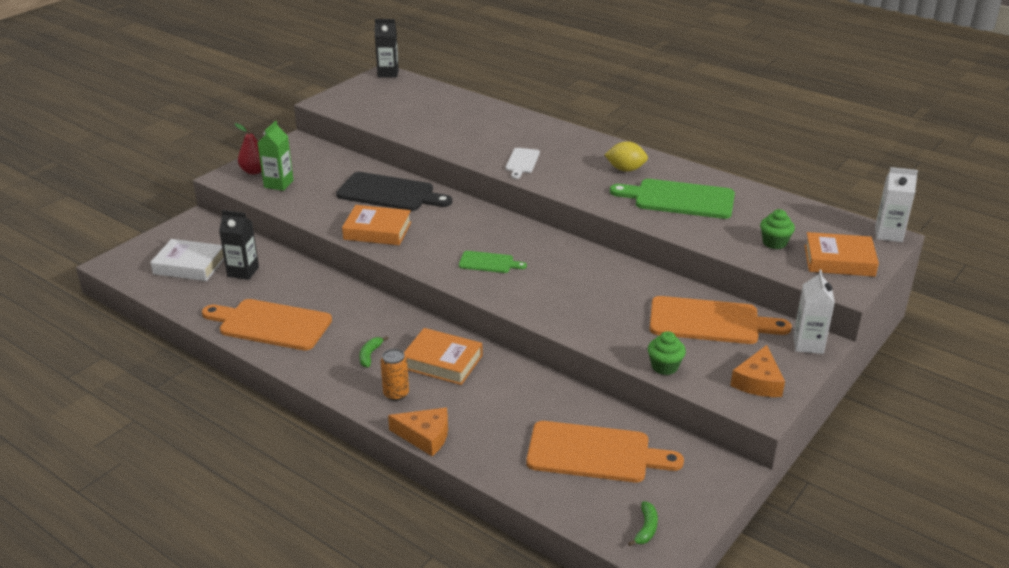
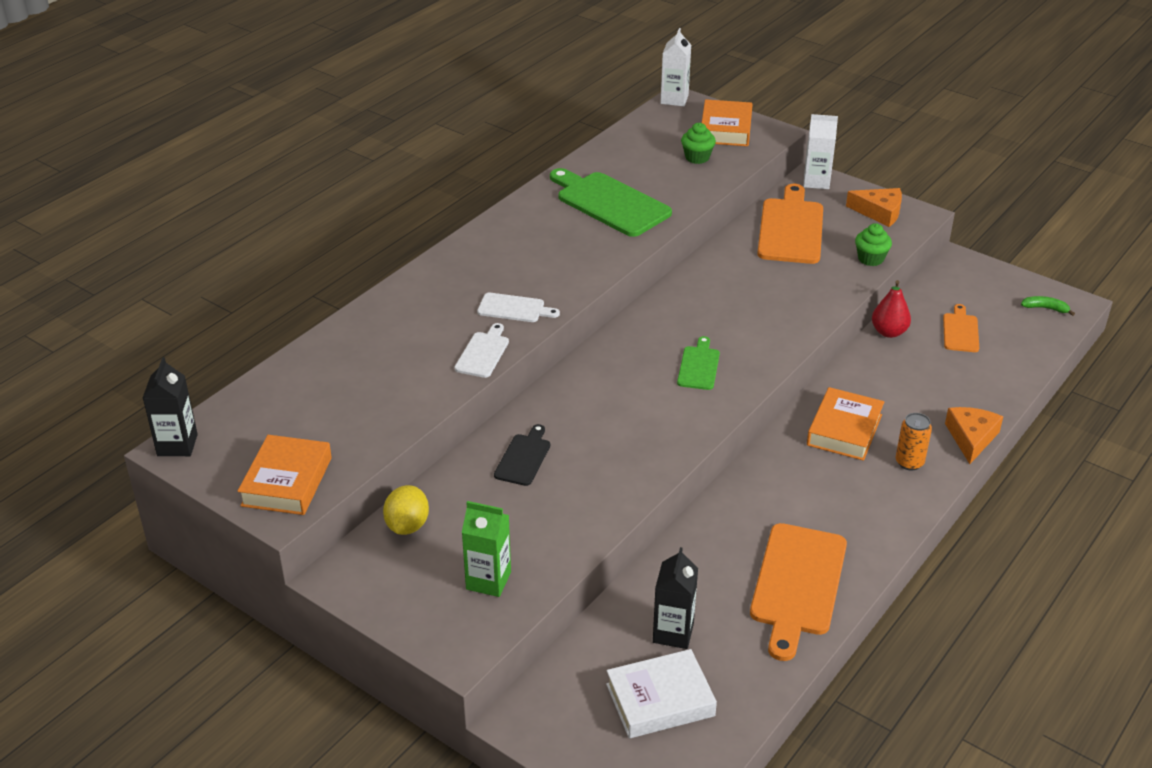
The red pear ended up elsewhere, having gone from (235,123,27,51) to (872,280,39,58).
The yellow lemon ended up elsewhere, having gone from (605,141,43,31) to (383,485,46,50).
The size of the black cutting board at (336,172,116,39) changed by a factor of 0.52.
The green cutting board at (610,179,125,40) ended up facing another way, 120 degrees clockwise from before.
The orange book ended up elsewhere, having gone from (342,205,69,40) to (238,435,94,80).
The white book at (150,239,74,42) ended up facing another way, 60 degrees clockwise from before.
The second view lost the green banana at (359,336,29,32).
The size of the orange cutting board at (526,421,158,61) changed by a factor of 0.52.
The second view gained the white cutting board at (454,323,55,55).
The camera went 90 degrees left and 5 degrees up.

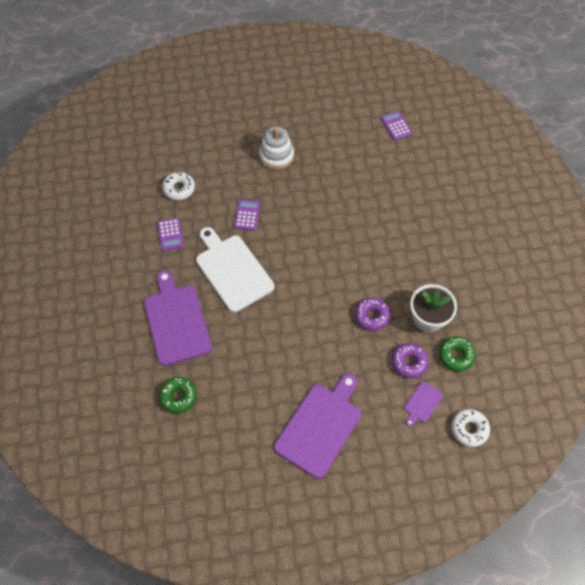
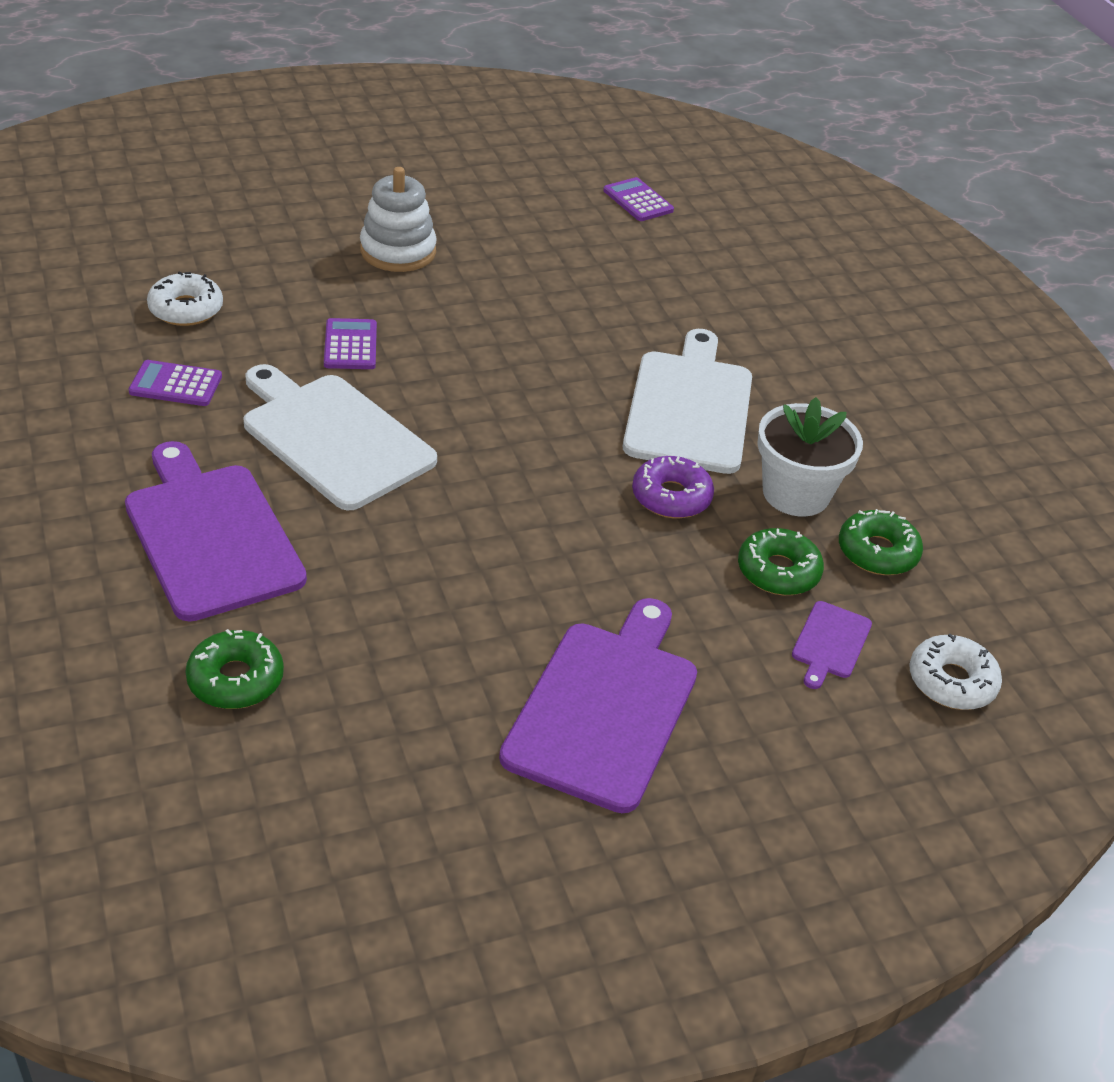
The purple calculator at (157,218,27,33) ended up facing another way, 120 degrees clockwise from before.
What was the purple donut at (392,343,37,35) turned into the green donut at (738,528,86,67).
The second view gained the white cutting board at (623,329,129,145).
The camera went 15 degrees left and 20 degrees down.

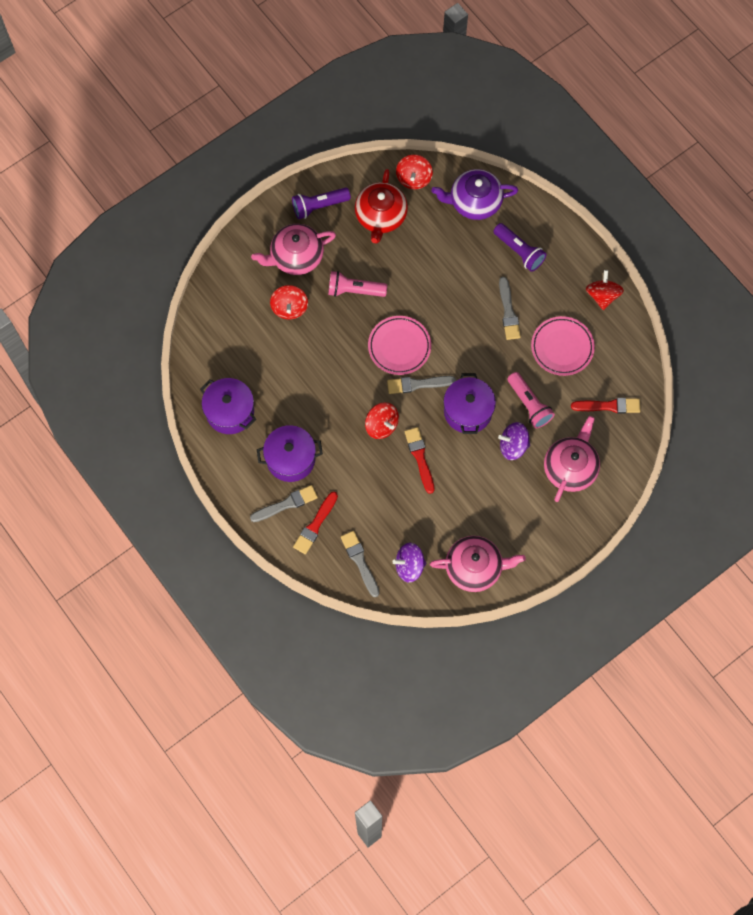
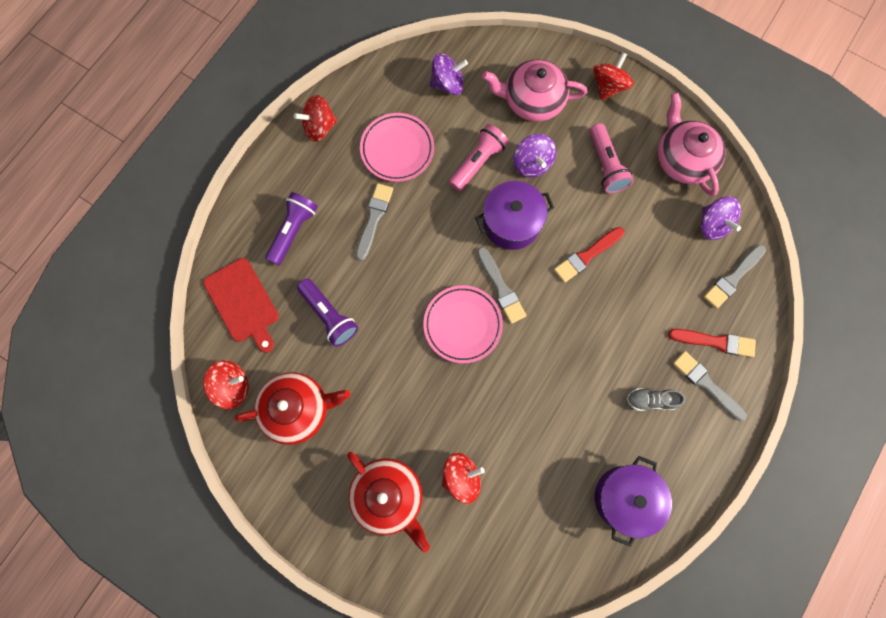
Where the purple teapot stood at (431,169,87,51), the red cutting board came to stand at (203,258,76,95).
The purple flashlight ended up elsewhere, having gone from (292,187,59,32) to (297,279,61,68).
What was the pink teapot at (251,224,85,51) turned into the red teapot at (347,452,83,100).
The pink flashlight ended up elsewhere, having gone from (328,271,59,26) to (589,123,45,70).
The grey brush at (499,277,22,63) ended up facing another way, 45 degrees counterclockwise from before.
Where the red brush stood at (571,398,69,15), the purple spinning top came to stand at (430,53,38,42).
The red spinning top ended up elsewhere, having gone from (365,402,34,37) to (593,53,41,47).
Where the purple pot stood at (257,425,66,57), the grey shoe came to stand at (627,388,59,23).
The camera went 110 degrees left and 5 degrees up.

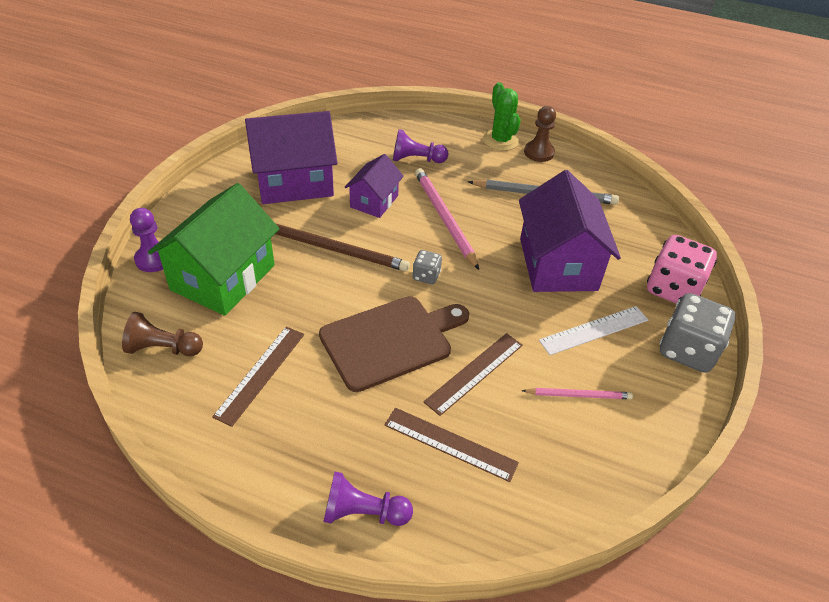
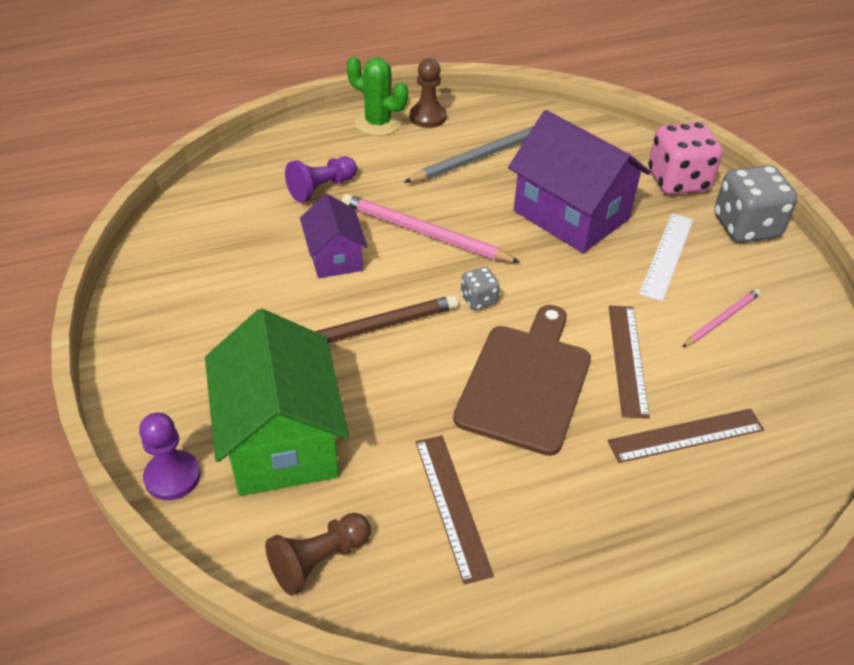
The second view lost the purple house at (245,111,93,93).
The second view lost the purple pawn at (323,472,90,54).
The camera went 40 degrees left and 0 degrees up.

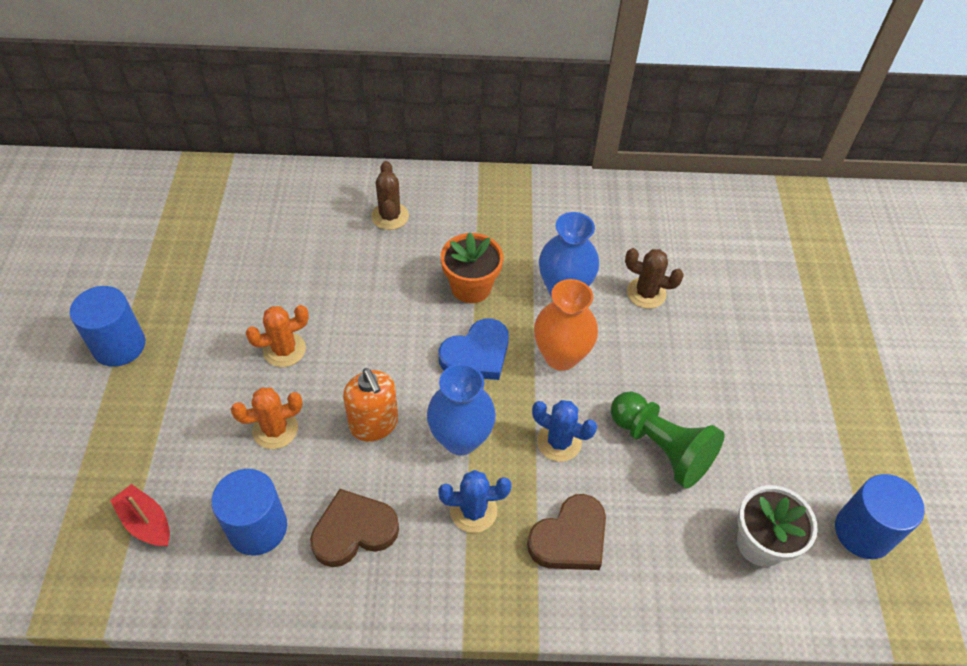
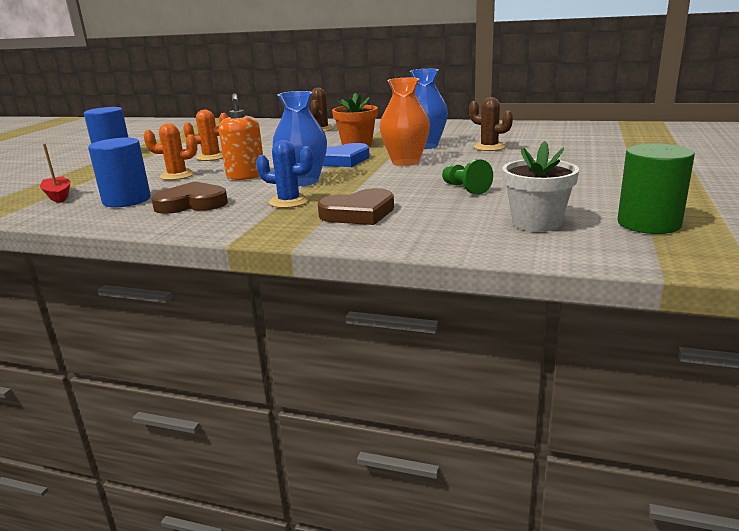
The size of the green pawn at (611,391,114,98) changed by a factor of 0.58.
The second view lost the blue cactus at (532,400,65,62).
What was the blue cylinder at (835,474,90,85) turned into the green cylinder at (618,144,77,90).
The camera went 20 degrees right and 30 degrees down.

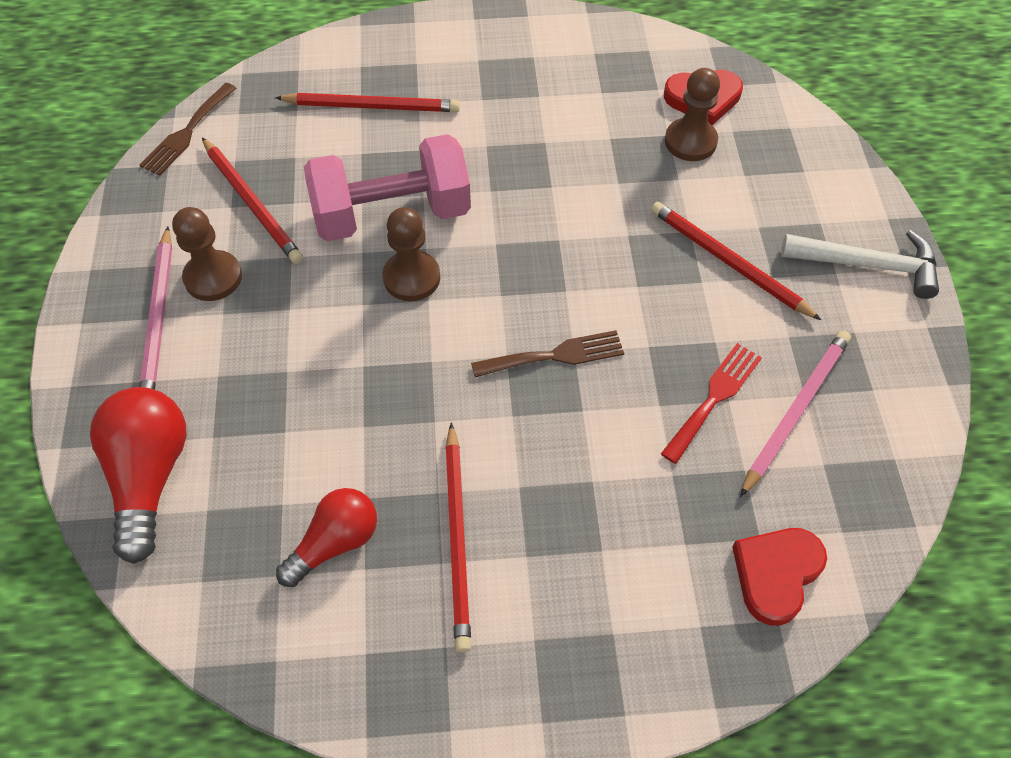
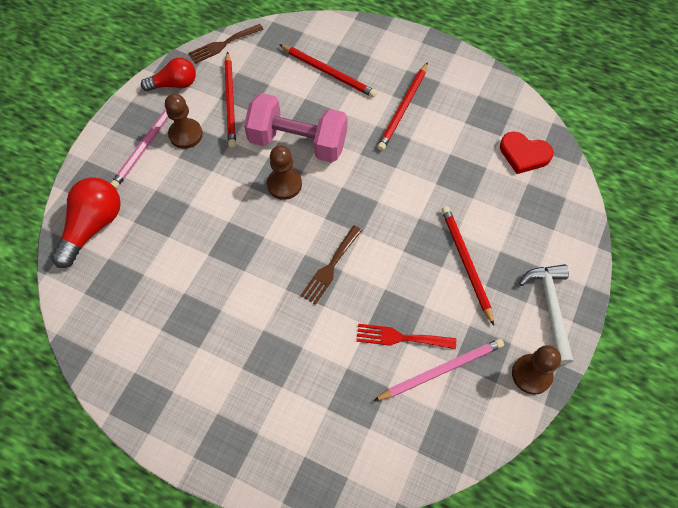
The brown pawn ended up elsewhere, having gone from (665,68,55,93) to (512,345,49,50).
The white hammer at (781,230,158,69) ended up facing another way, 135 degrees counterclockwise from before.
The brown fork at (471,330,153,48) ended up facing another way, 105 degrees clockwise from before.
The red fork at (661,343,101,121) ended up facing another way, 150 degrees counterclockwise from before.
The red pencil ended up elsewhere, having gone from (445,422,26,231) to (377,62,51,89).
The red light bulb ended up elsewhere, having gone from (276,488,101,99) to (141,58,55,33).
The second view lost the red heart at (732,528,95,98).
The camera went 30 degrees right and 5 degrees up.

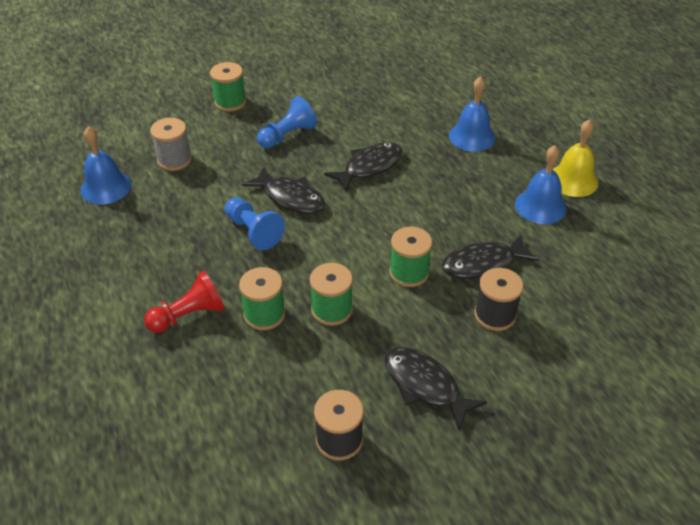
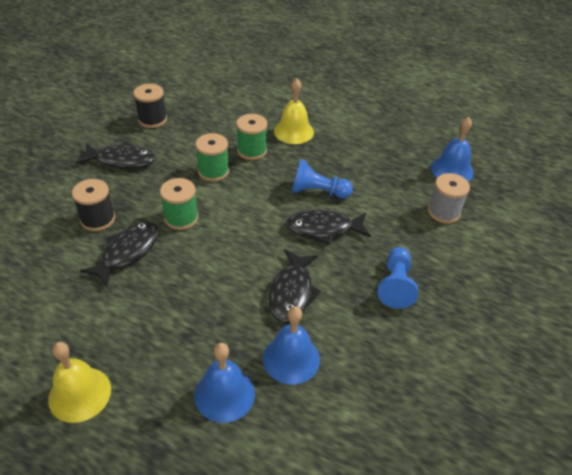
The second view lost the green spool at (210,62,36,50).
The blue bell ended up elsewhere, having gone from (515,145,51,79) to (263,306,57,79).
Where the red pawn stood at (144,271,81,62), the yellow bell came to stand at (274,79,40,65).
The camera went 140 degrees right and 0 degrees up.

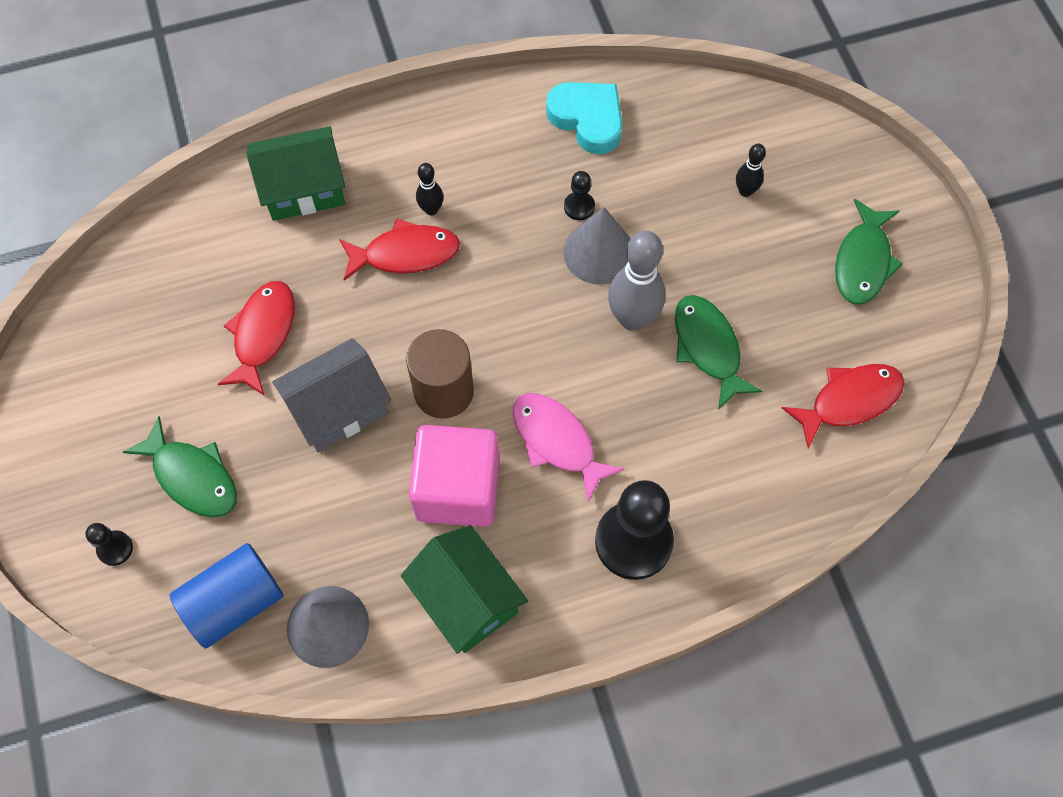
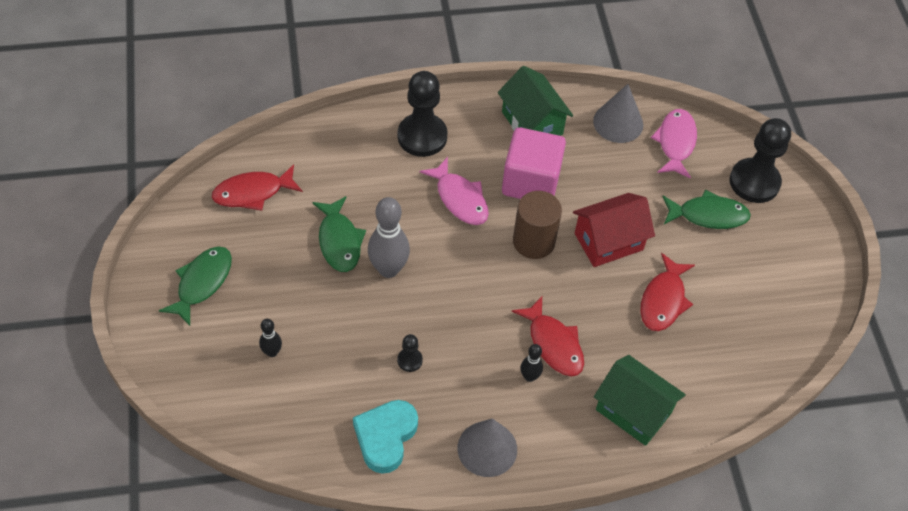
The turquoise heart at (546,82,76,72) ended up facing another way, 60 degrees clockwise from before.
The green house at (246,126,99,95) ended up facing another way, 45 degrees clockwise from before.
The grey cone ended up elsewhere, having gone from (563,207,68,78) to (458,418,59,59).
The red fish at (339,219,121,62) ended up facing another way, 120 degrees counterclockwise from before.
What was the grey house at (272,338,119,115) turned into the red house at (573,193,82,74).
The green fish at (123,416,114,101) ended up facing another way, 135 degrees clockwise from before.
The size of the black pawn at (86,523,47,43) changed by a factor of 2.22.
Where the blue cylinder stood at (169,543,114,105), the pink fish came to stand at (651,109,46,70).
The camera went 175 degrees left and 10 degrees down.

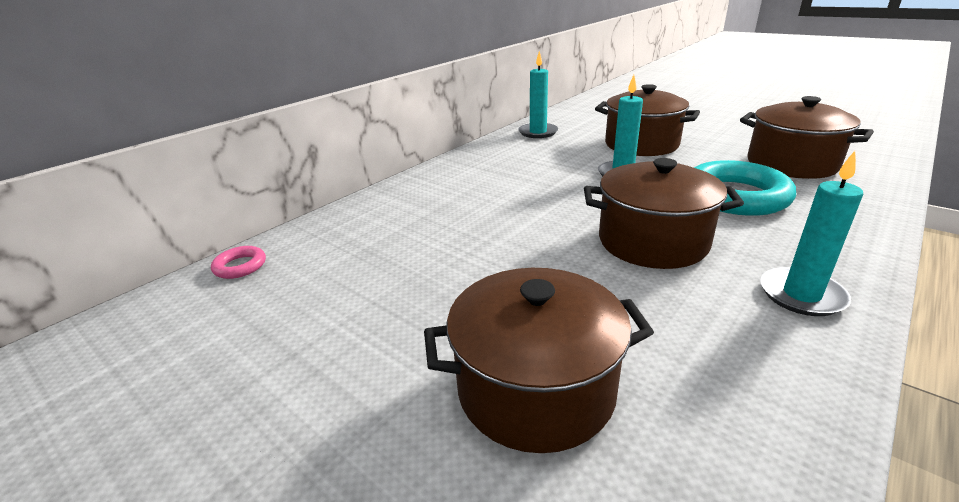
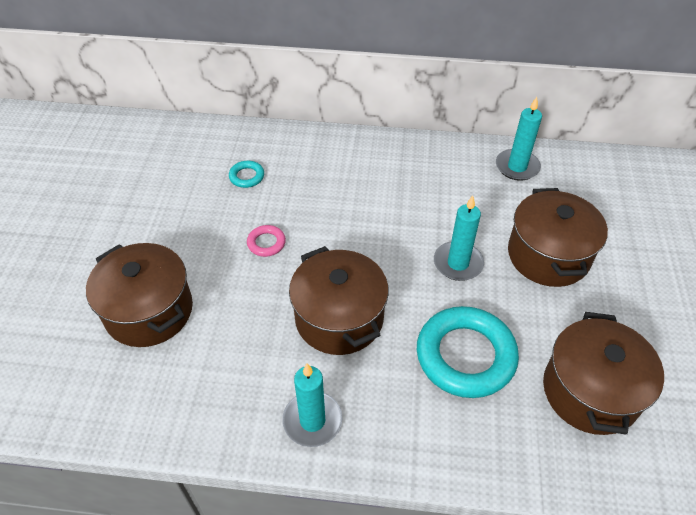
The pink ring ended up elsewhere, having gone from (211,246,55,33) to (247,225,39,32).
The second view gained the turquoise ring at (229,161,35,27).
The camera went 55 degrees right and 20 degrees up.

